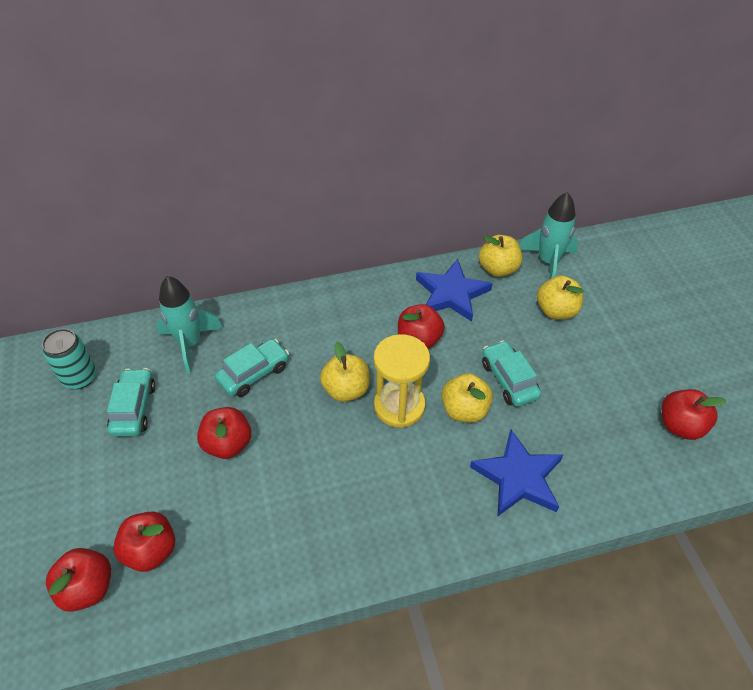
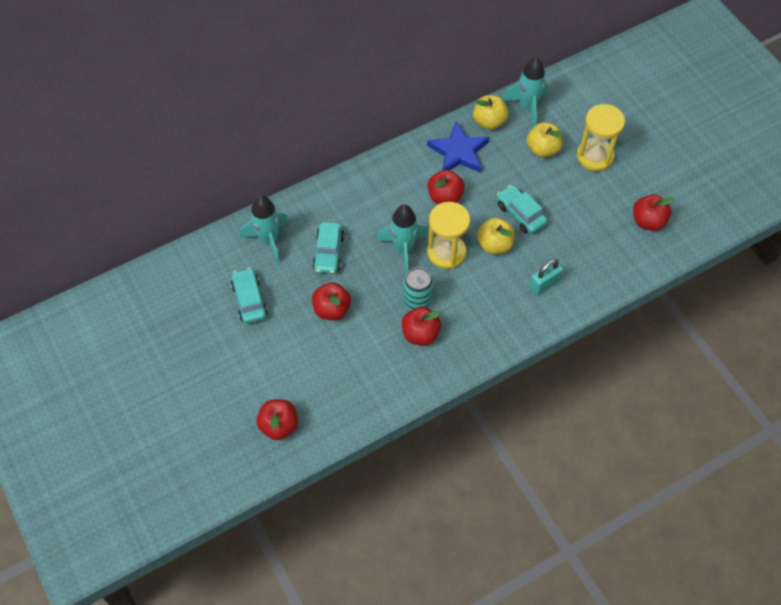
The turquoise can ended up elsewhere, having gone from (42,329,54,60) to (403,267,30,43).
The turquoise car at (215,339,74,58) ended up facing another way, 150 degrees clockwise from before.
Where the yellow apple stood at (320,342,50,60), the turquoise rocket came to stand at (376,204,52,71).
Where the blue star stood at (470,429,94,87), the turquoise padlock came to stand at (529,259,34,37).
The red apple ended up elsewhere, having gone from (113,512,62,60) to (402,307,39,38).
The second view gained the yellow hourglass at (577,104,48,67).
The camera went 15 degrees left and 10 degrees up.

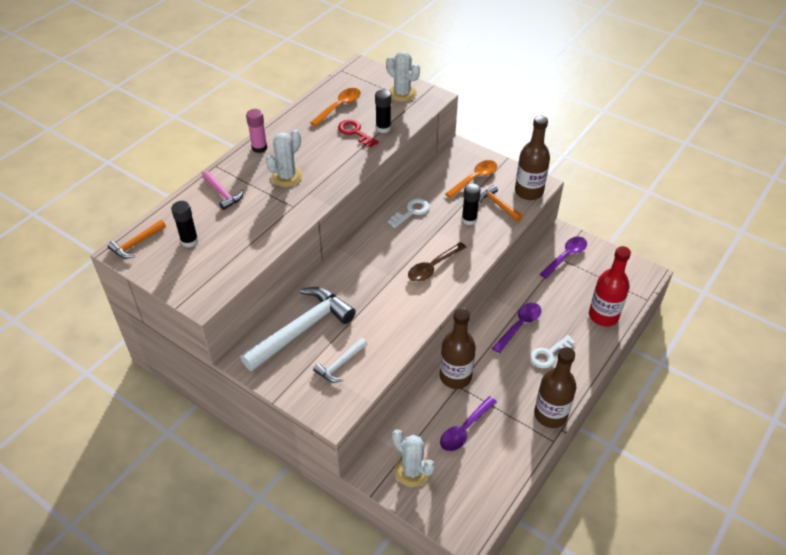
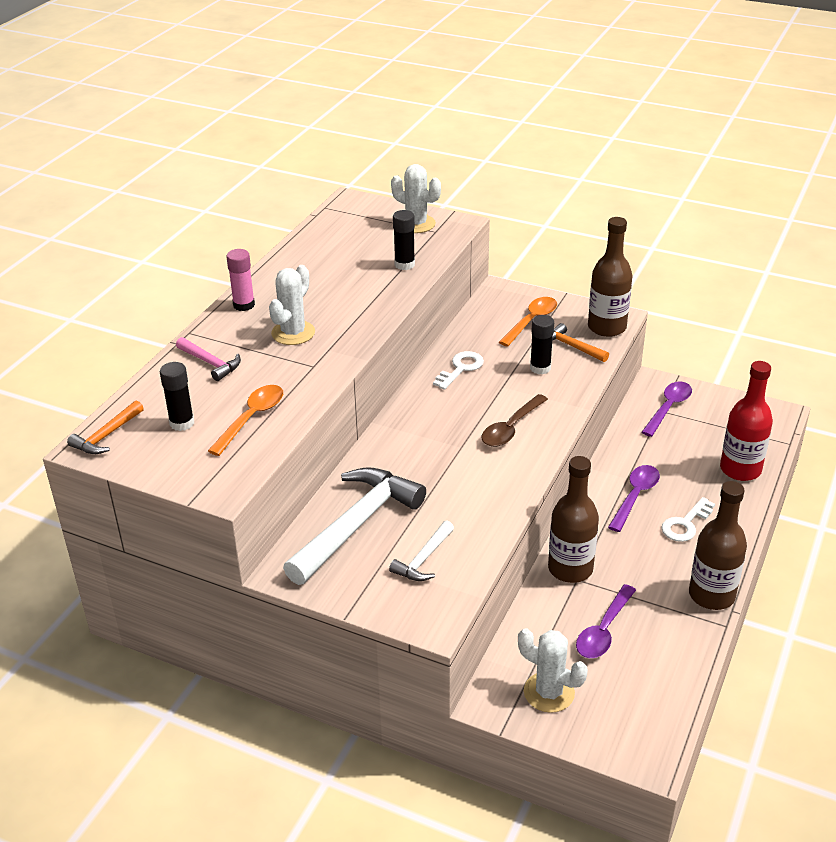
The orange spoon ended up elsewhere, having gone from (310,88,51,38) to (208,385,75,71).
The second view lost the red key at (338,120,41,27).
The camera went 10 degrees left and 10 degrees down.

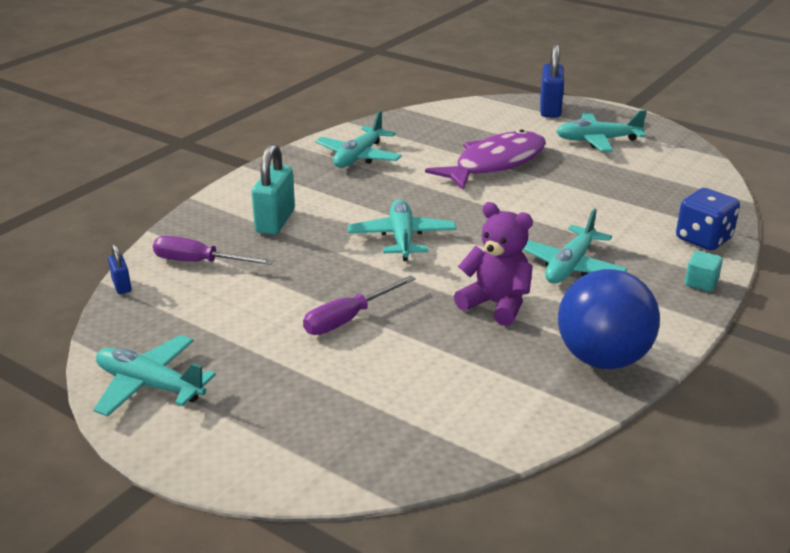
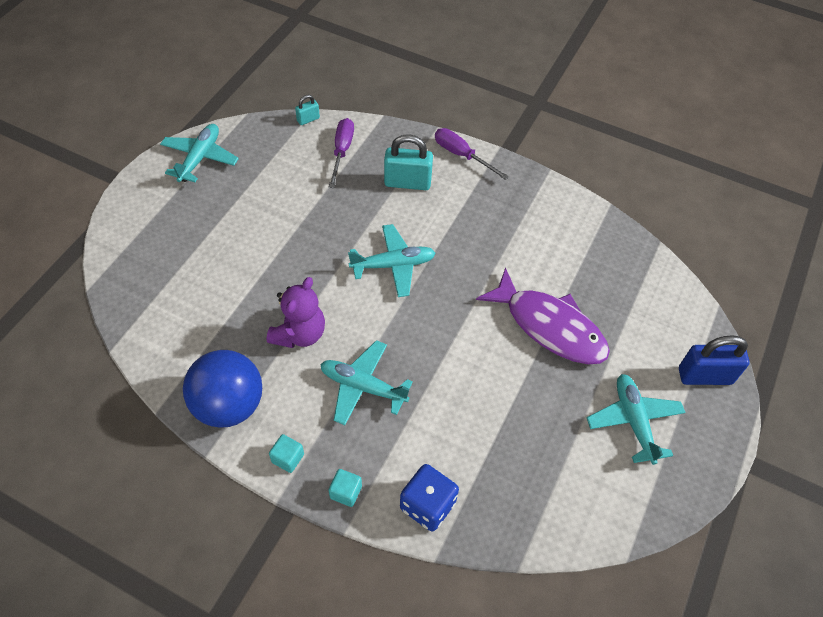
The second view lost the turquoise plane at (315,111,87,57).
What was the blue padlock at (108,244,23,50) turned into the turquoise padlock at (295,95,25,30).
The purple screwdriver ended up elsewhere, having gone from (303,275,113,60) to (435,128,74,52).
The second view gained the turquoise cube at (269,434,35,39).
The camera went 80 degrees right and 25 degrees up.

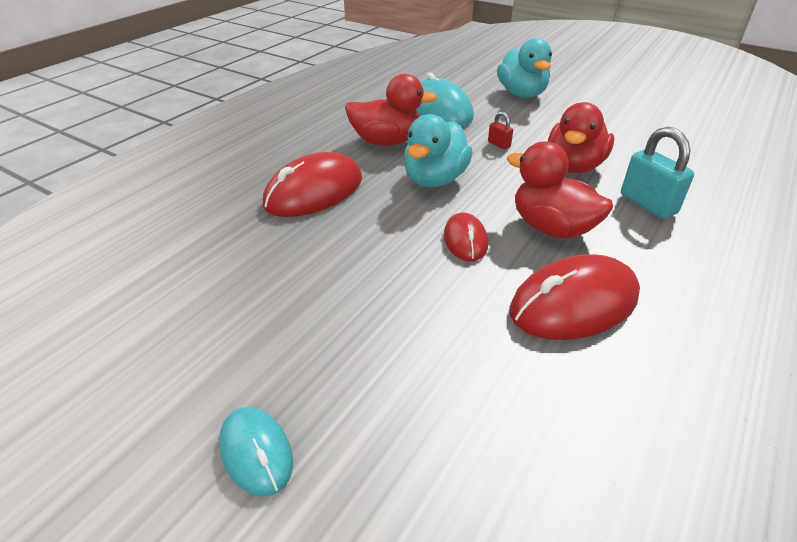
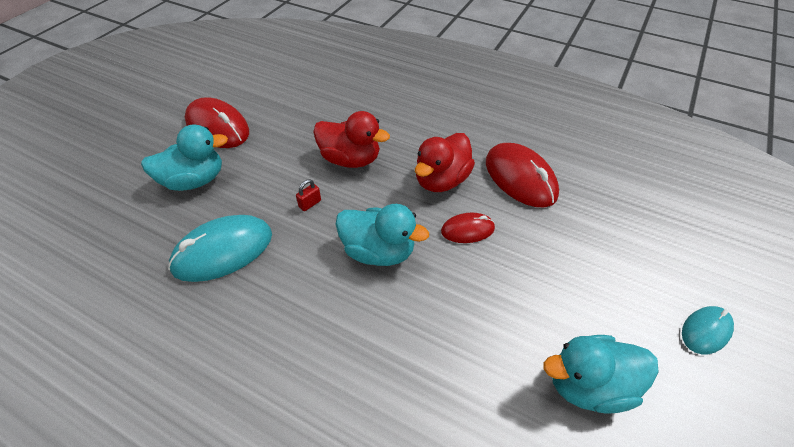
The second view lost the red duck at (345,74,92,72).
The second view lost the turquoise padlock at (621,127,73,92).
The red mouse ended up elsewhere, having gone from (263,152,99,65) to (185,97,64,51).
The second view gained the turquoise duck at (543,335,115,79).
The camera went 95 degrees left and 10 degrees up.

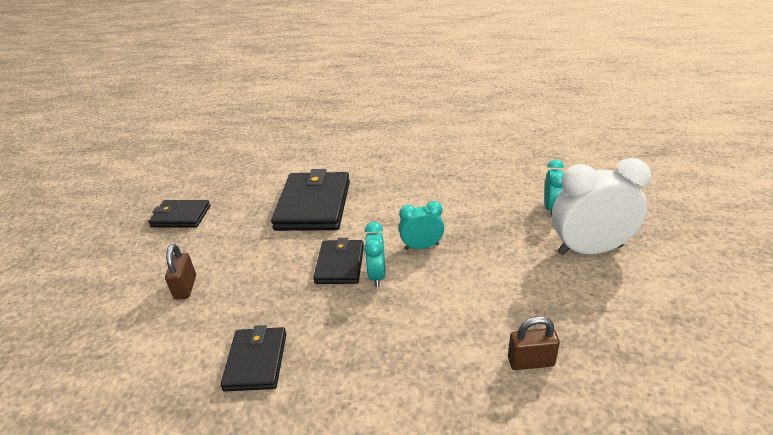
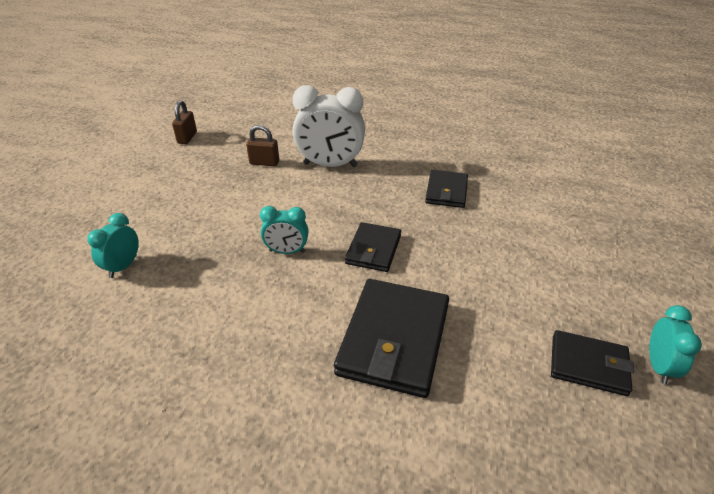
The white clock ended up elsewhere, having gone from (552,158,99,97) to (293,85,72,82).
The turquoise clock ended up elsewhere, having gone from (364,222,21,65) to (649,305,53,79).
The brown padlock ended up elsewhere, having gone from (165,244,31,56) to (172,100,25,44).
The camera went 170 degrees left and 5 degrees up.

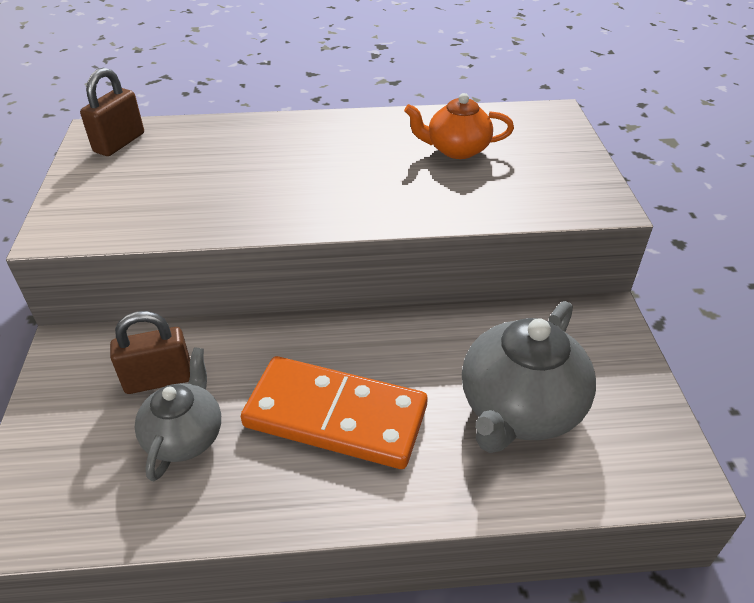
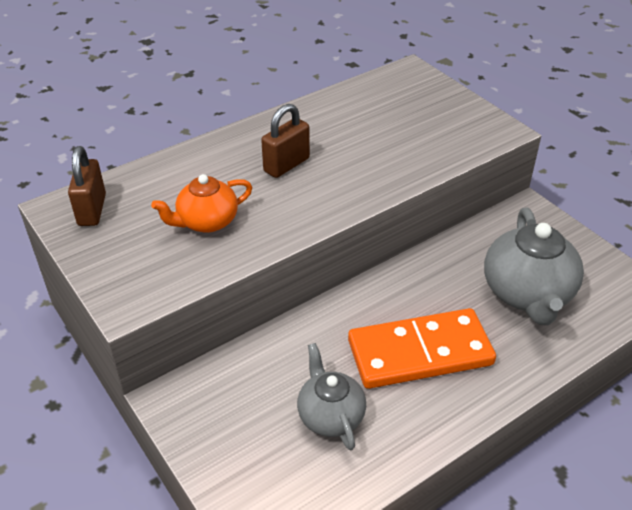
The orange teapot ended up elsewhere, having gone from (404,93,110,66) to (151,174,101,59).
The brown padlock ended up elsewhere, having gone from (110,311,80,83) to (261,104,49,74).
The camera went 30 degrees left and 0 degrees up.

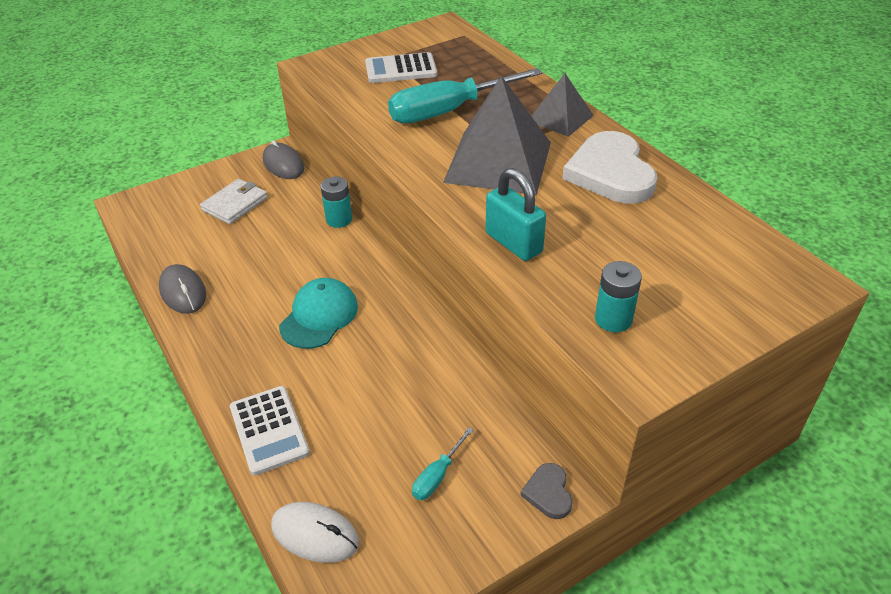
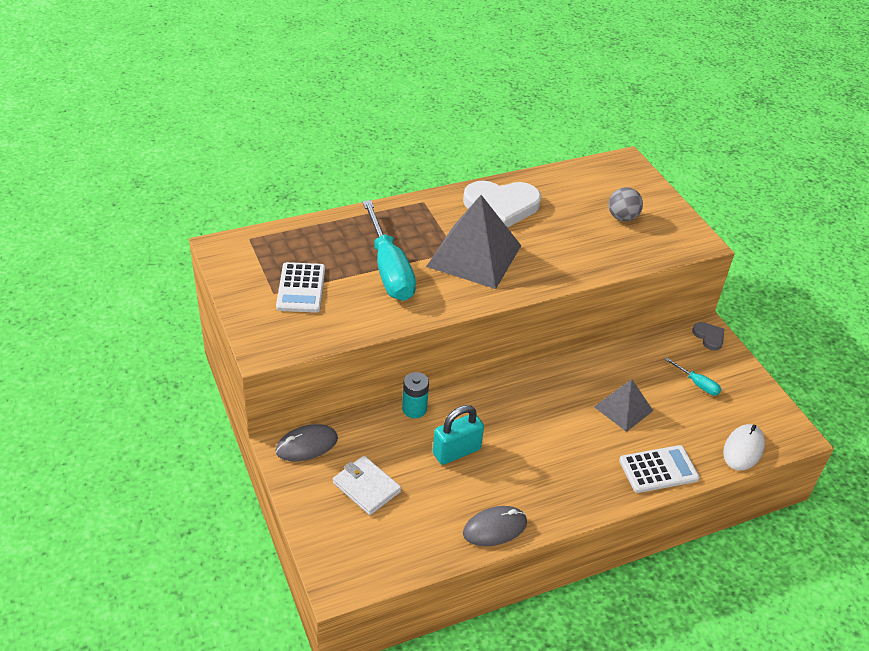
The grey pyramid ended up elsewhere, having gone from (531,73,63,64) to (594,379,59,53).
The turquoise padlock ended up elsewhere, having gone from (486,168,60,93) to (433,405,51,60).
The second view lost the turquoise battery at (595,261,47,71).
The second view lost the turquoise cap at (279,278,79,71).
The grey heart at (520,463,52,56) ended up facing another way, 120 degrees counterclockwise from before.
The second view gained the grey ball at (609,187,34,34).
The camera went 85 degrees left and 0 degrees up.

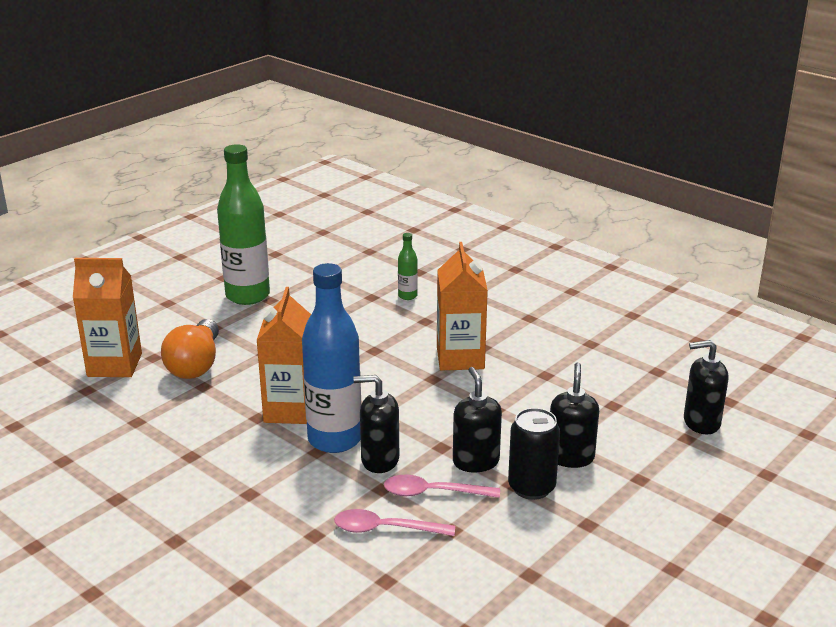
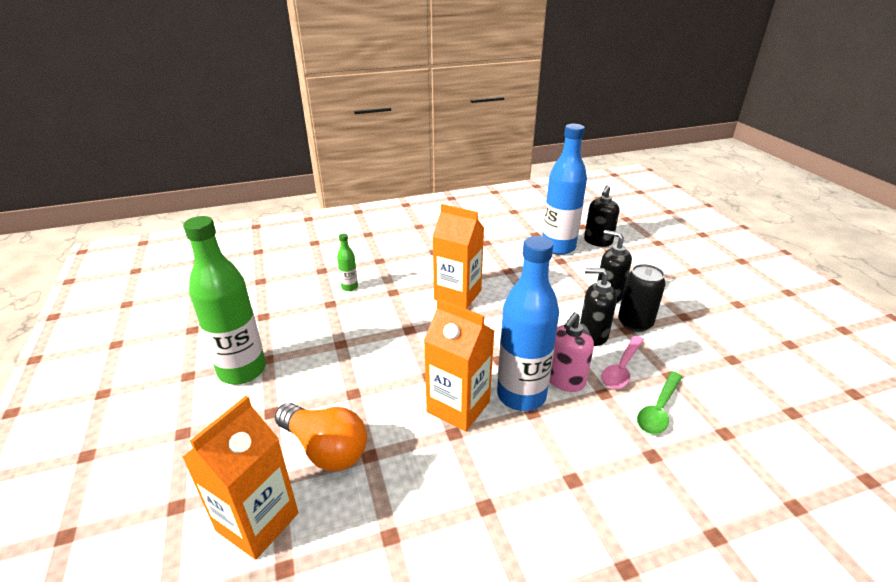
What was the black soap dispenser at (353,375,46,98) turned into the pink soap dispenser at (549,312,45,80).
What was the pink spoon at (334,509,121,27) turned into the green spoon at (637,371,46,63).
The second view gained the blue bottle at (542,124,45,131).
The camera went 60 degrees left and 5 degrees up.

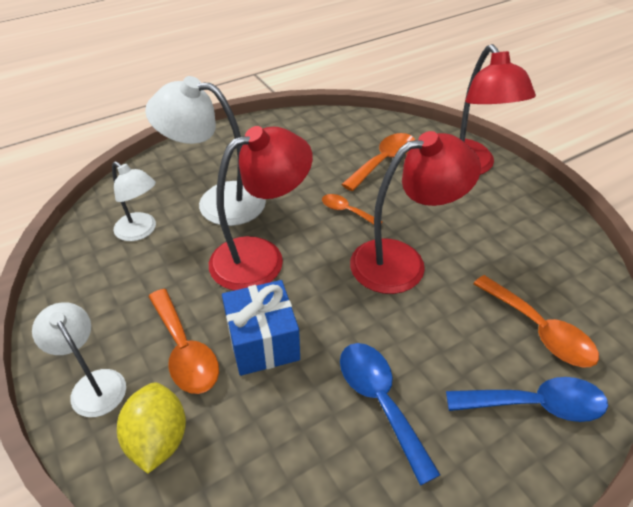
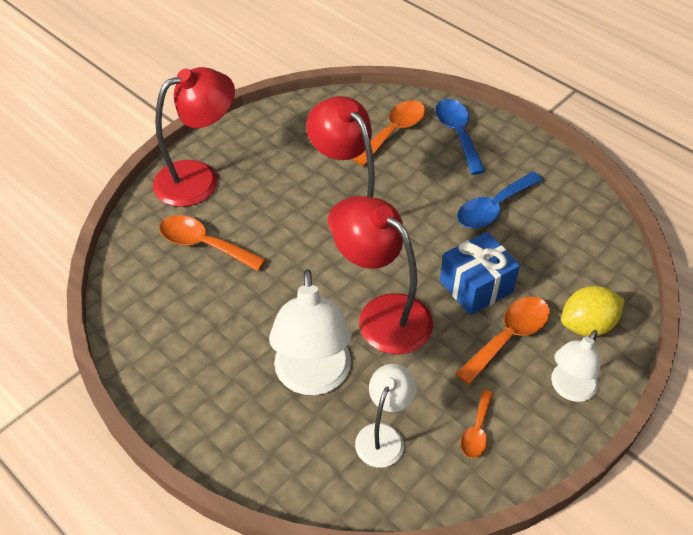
The orange spoon ended up elsewhere, having gone from (322,194,61,30) to (461,390,32,68).
The camera went 105 degrees left and 5 degrees up.

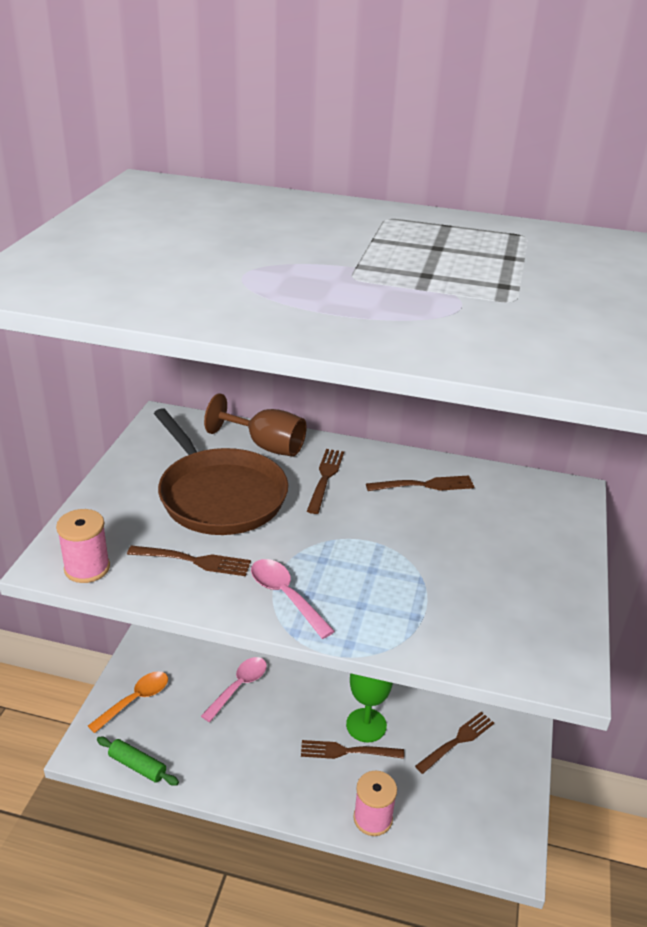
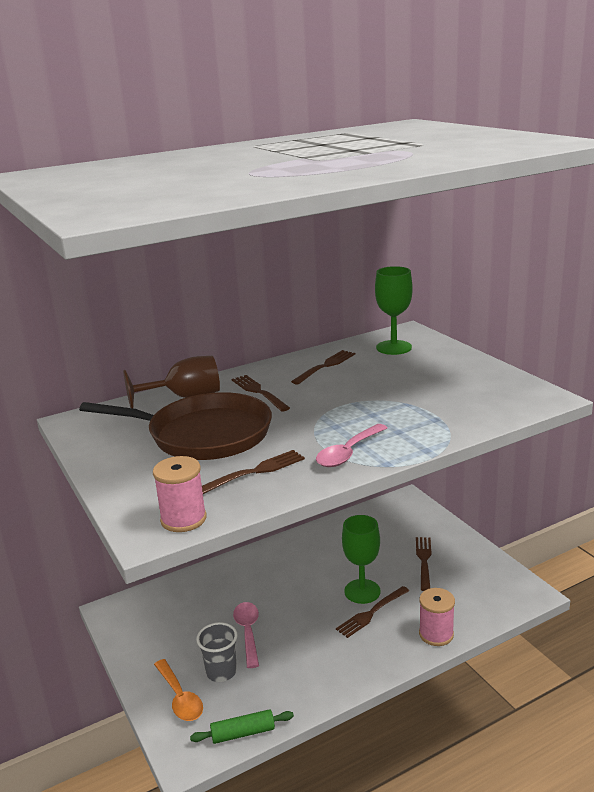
The pink spoon at (251,559,84,80) ended up facing another way, 60 degrees counterclockwise from before.
The orange spoon at (88,671,80,62) ended up facing another way, 150 degrees clockwise from before.
The second view gained the green goblet at (375,266,38,89).
The second view gained the grey cup at (196,622,41,60).
The camera went 40 degrees left and 10 degrees down.

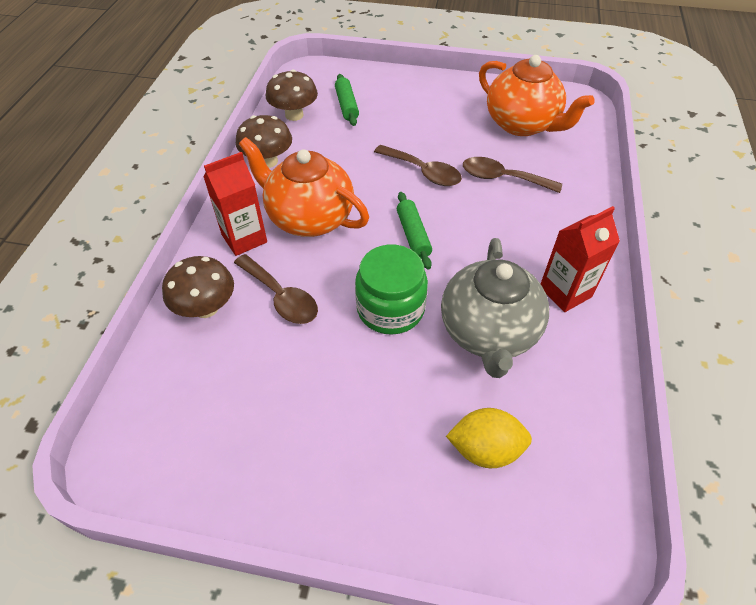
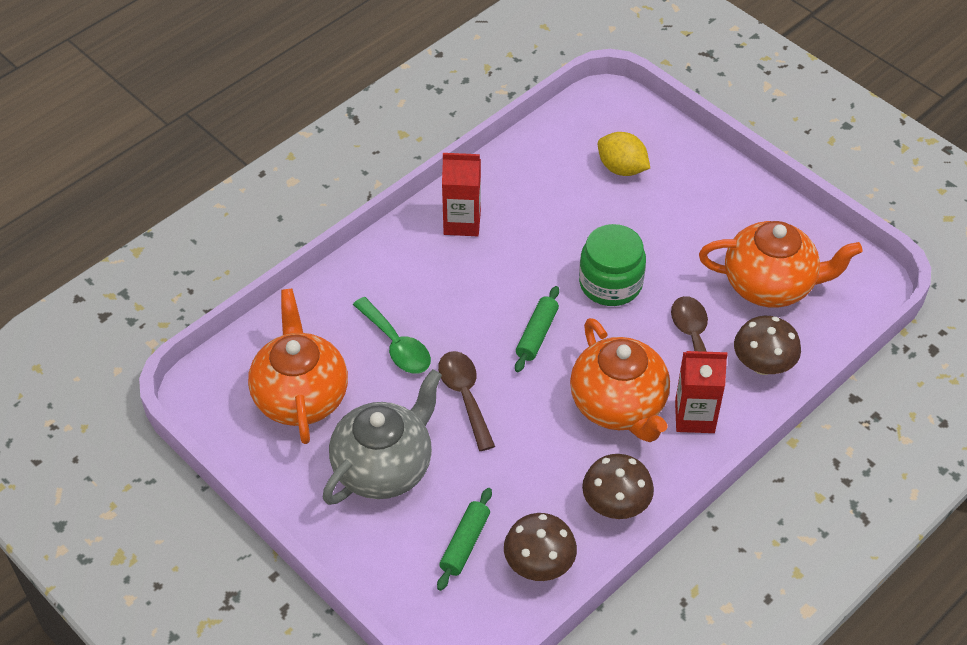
What was the brown spoon at (463,157,99,36) turned into the green spoon at (353,297,78,77).
The grey teapot ended up elsewhere, having gone from (441,238,108,140) to (323,369,119,136).
The second view gained the orange teapot at (699,221,163,87).
The camera went 145 degrees left and 0 degrees up.

